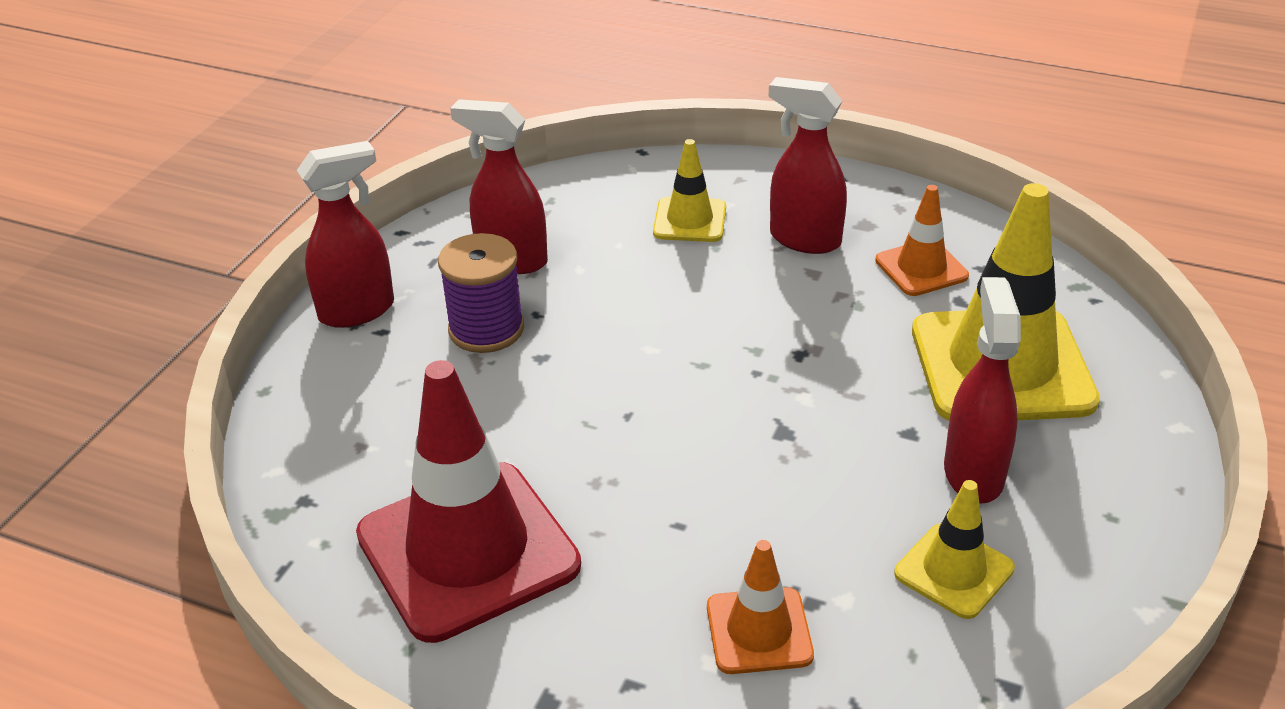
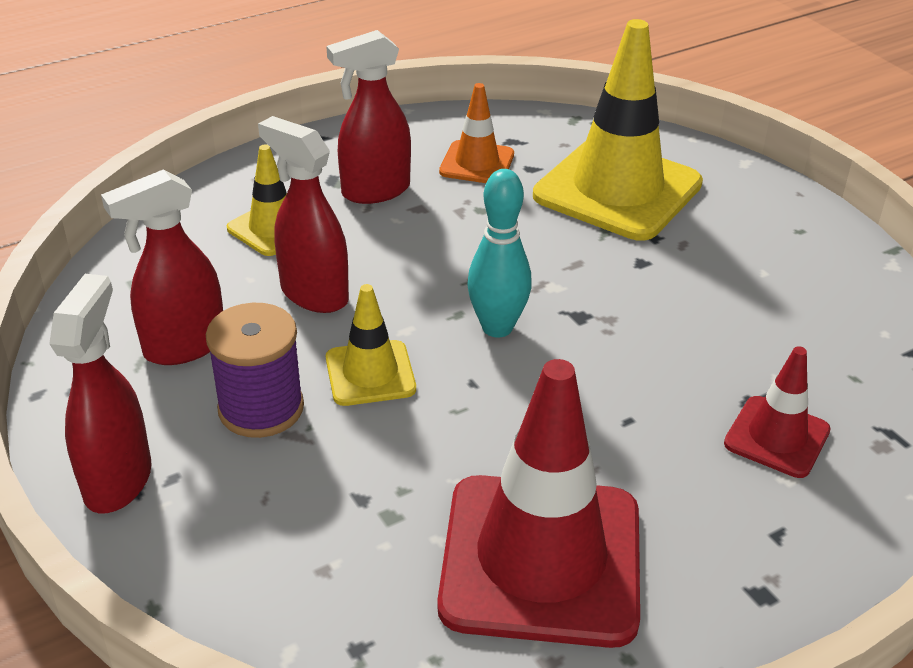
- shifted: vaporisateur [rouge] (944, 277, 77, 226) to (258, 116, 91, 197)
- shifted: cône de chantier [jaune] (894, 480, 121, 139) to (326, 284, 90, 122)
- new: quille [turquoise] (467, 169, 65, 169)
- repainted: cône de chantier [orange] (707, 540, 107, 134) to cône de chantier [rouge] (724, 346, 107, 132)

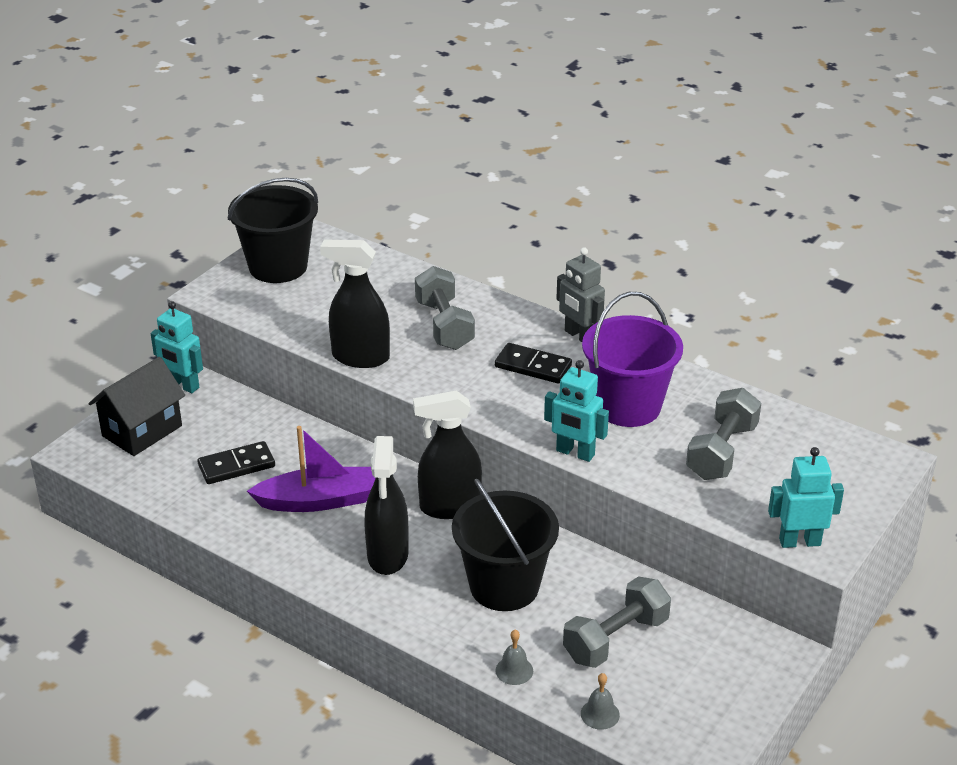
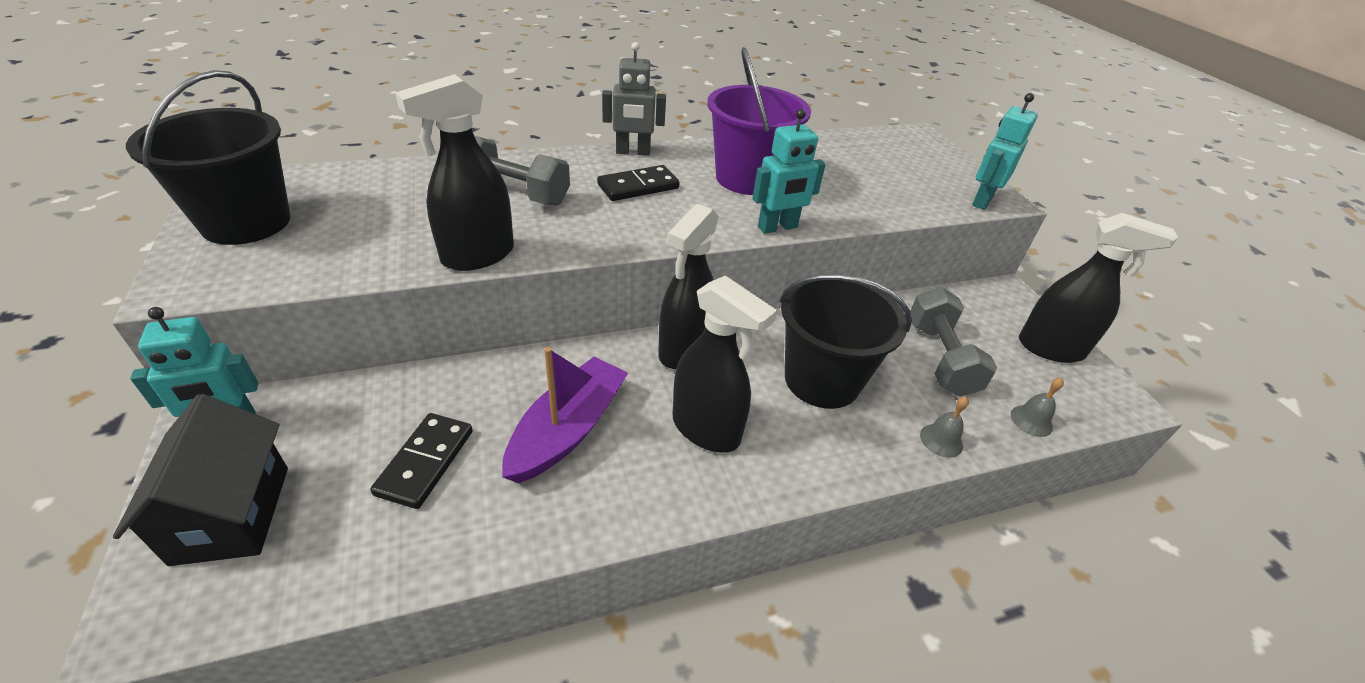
- new: vaporisateur [noir] (1019, 213, 159, 150)
- gone: haltère [gris] (686, 388, 75, 92)

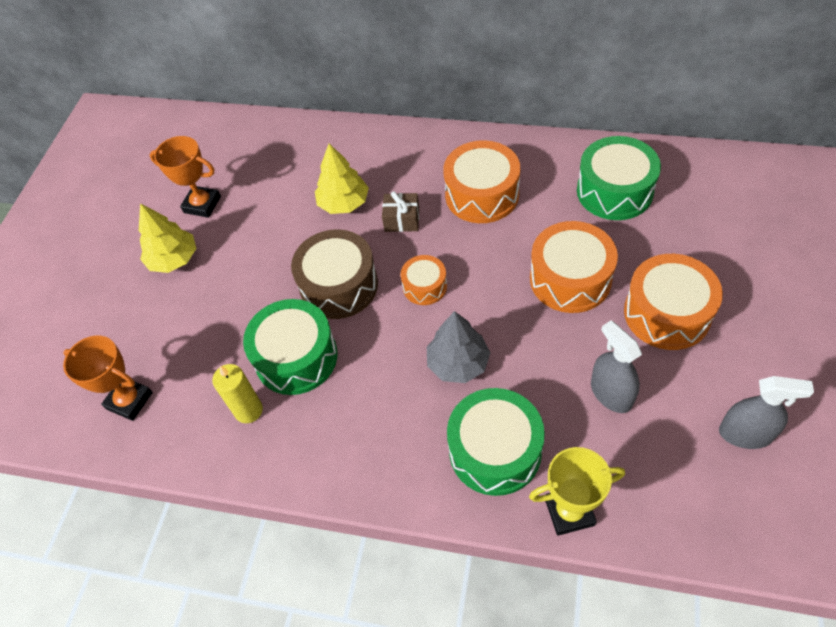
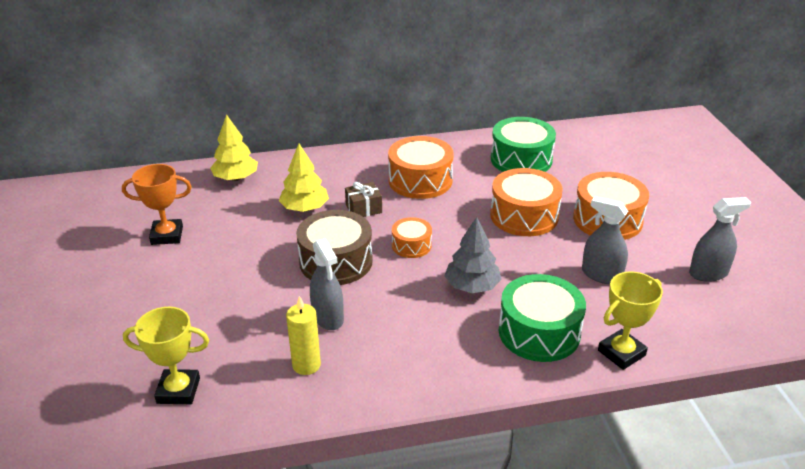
- repainted: trophée [orange] (63, 335, 90, 86) to trophée [jaune] (123, 307, 86, 97)
- shifted: arbre [jaune] (139, 203, 57, 70) to (210, 115, 48, 66)
- swapped: tambour [vert] (243, 299, 94, 96) to vaporisateur [gris] (310, 238, 34, 92)

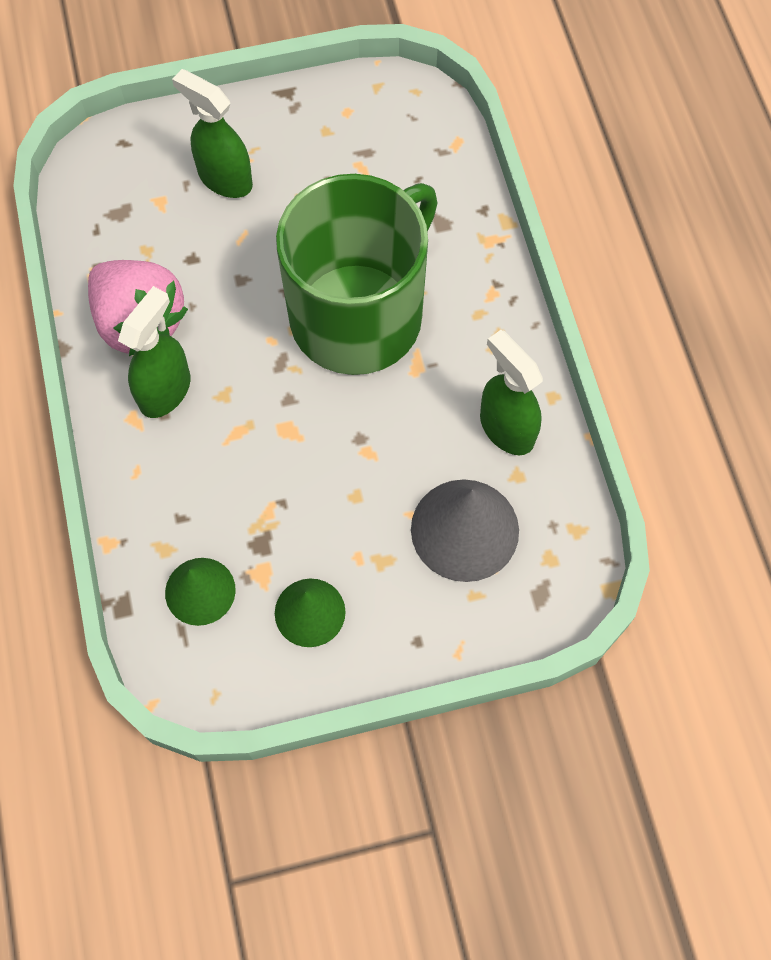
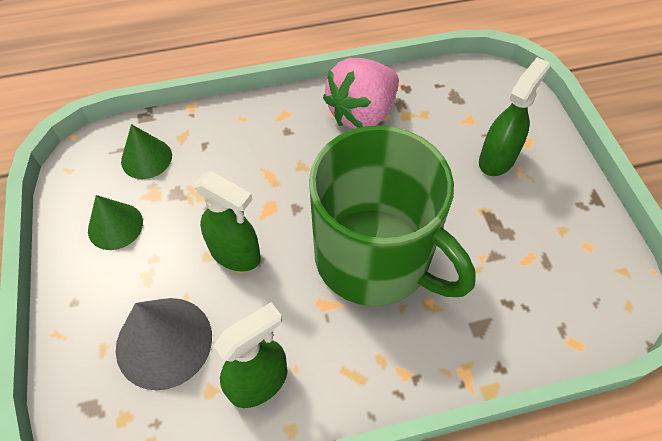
- shifted: vaporisateur [vert] (118, 286, 72, 132) to (193, 171, 68, 101)

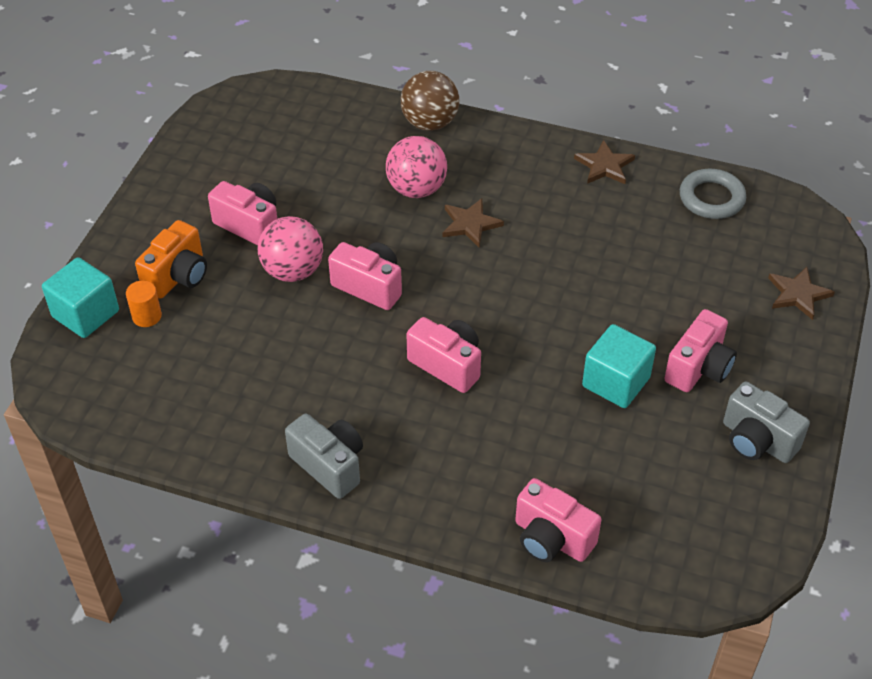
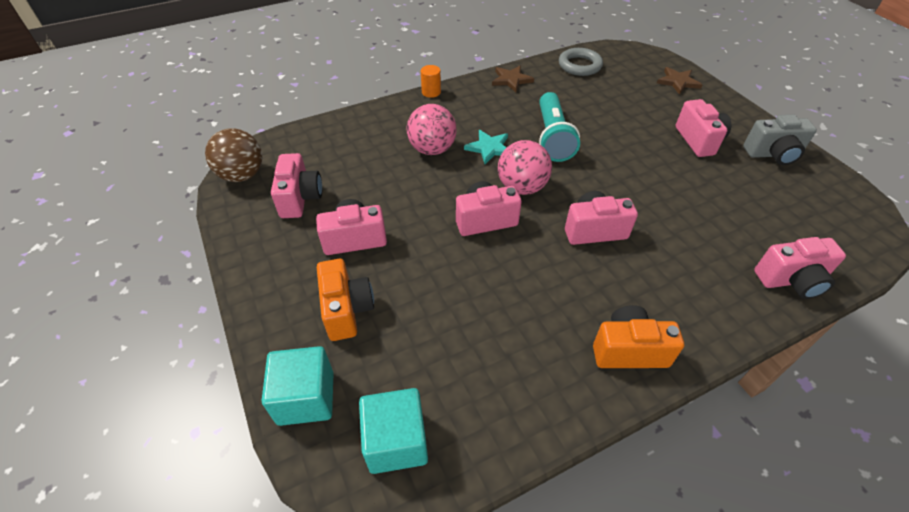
- shifted: balle [marron] (401, 71, 58, 60) to (205, 128, 57, 54)
- new: appareil photo [rose] (271, 153, 51, 65)
- shifted: cube [turquoise] (582, 324, 74, 84) to (359, 388, 69, 86)
- shifted: cylindre [orange] (126, 280, 36, 47) to (421, 65, 20, 33)
- repainted: étoile [marron] (442, 198, 62, 49) to étoile [turquoise] (464, 130, 44, 34)
- shifted: balle [rose] (257, 216, 66, 66) to (498, 140, 54, 55)
- new: lampe de poche [turquoise] (539, 92, 41, 70)
- repainted: appareil photo [gris] (285, 413, 78, 86) to appareil photo [orange] (593, 305, 91, 63)

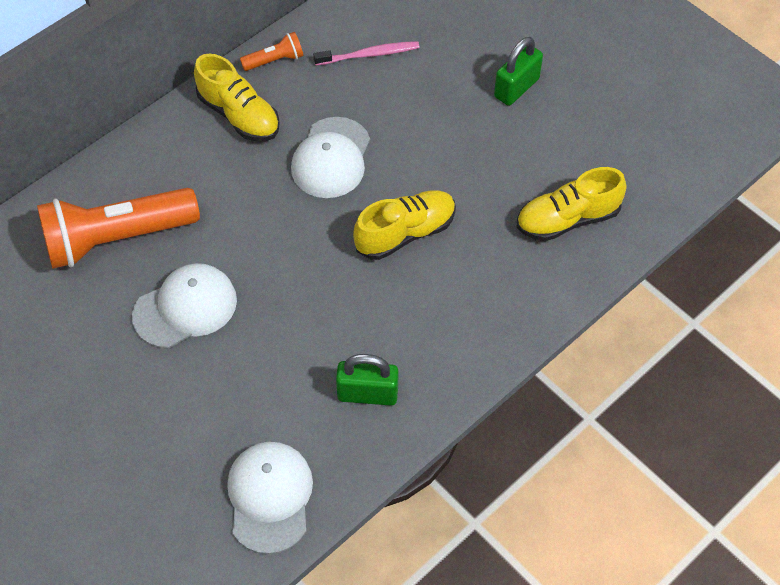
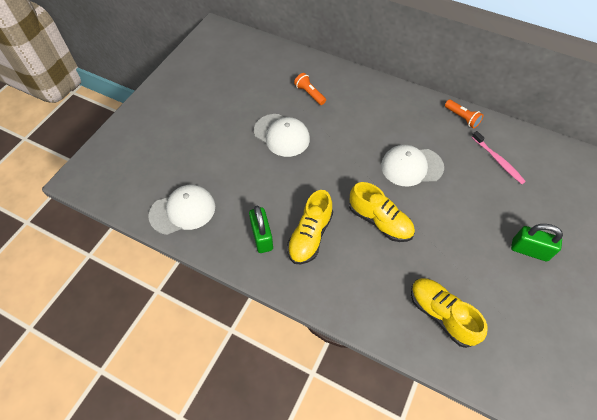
- shifted: chaussure [jaune] (194, 54, 86, 87) to (287, 190, 46, 74)
- scaled: lampe de poche [orange] (37, 188, 163, 81) = (294, 73, 32, 32) x0.44

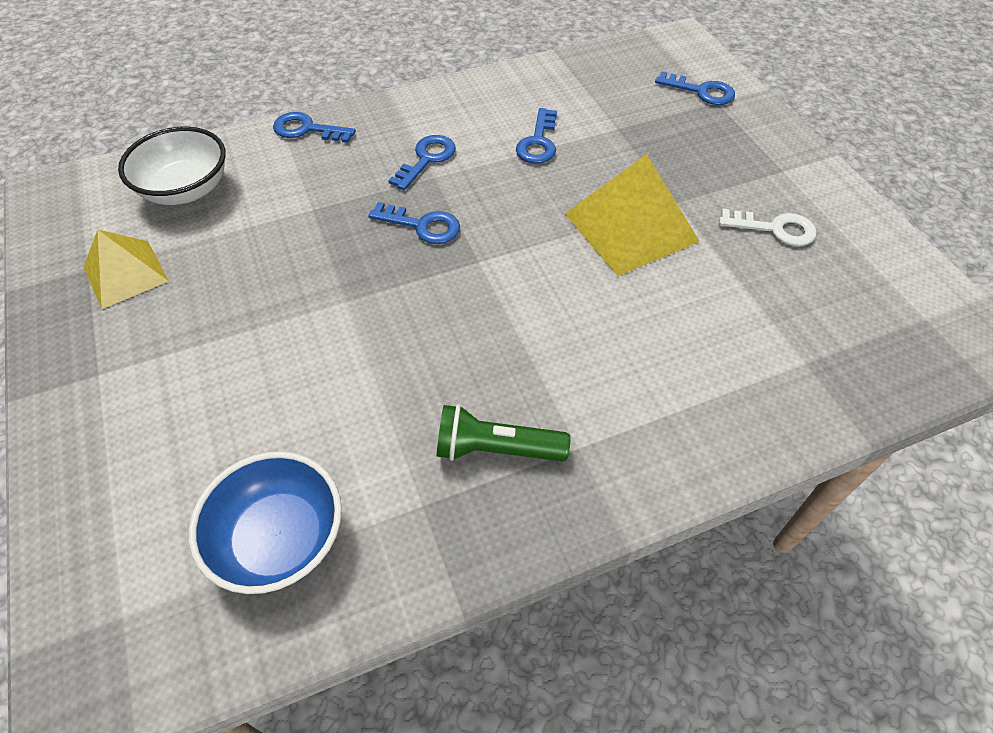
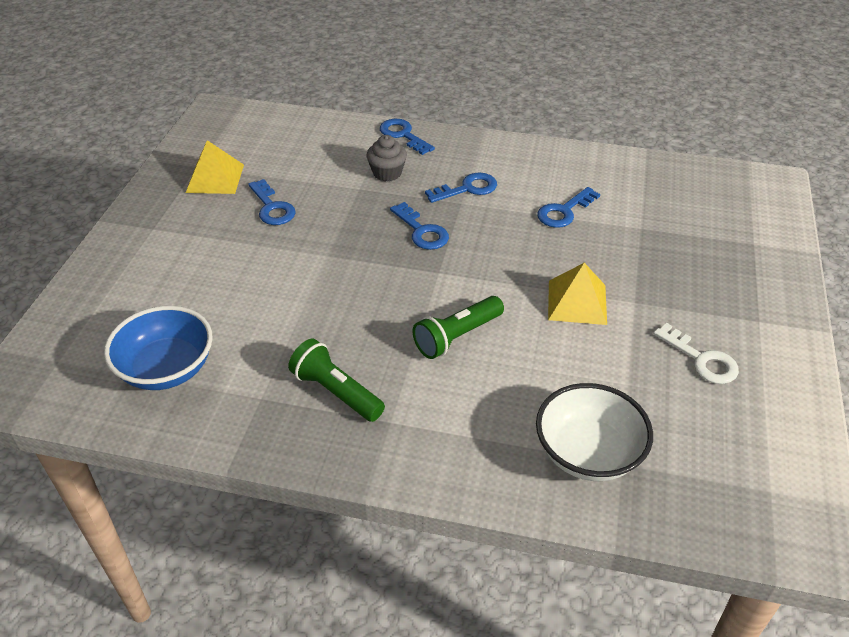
- shifted: clé [bleu] (655, 71, 80, 34) to (248, 179, 48, 46)
- new: muffin [gris] (367, 135, 40, 46)
- new: lampe de poche [vert] (413, 296, 91, 63)
- shifted: bol [blanc] (118, 127, 108, 78) to (536, 383, 117, 98)
- scaled: pyramide [jaune] (564, 154, 136, 122) = (548, 263, 59, 62) x0.65

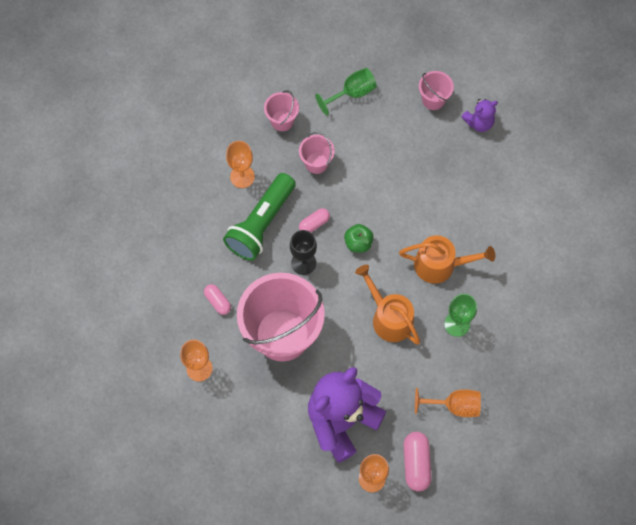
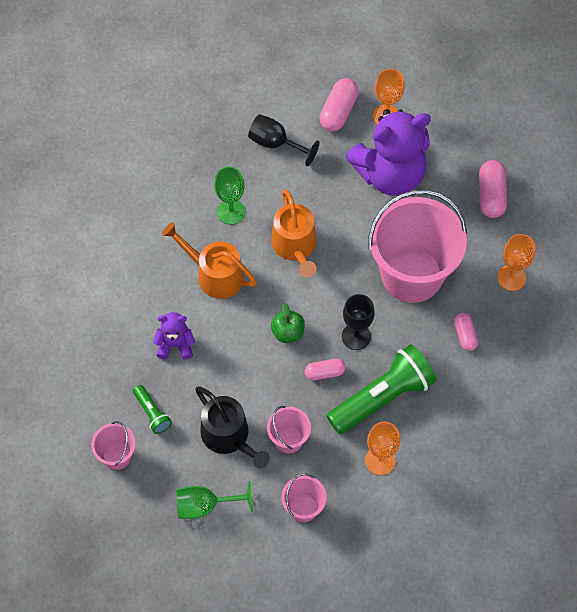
- new: lampe de poche [vert] (133, 385, 39, 49)
- shifted: ours en peluche [violet] (461, 99, 37, 33) to (153, 312, 42, 48)
- new: arrosoir [noir] (195, 387, 75, 82)
- repainted: verre à pied [orange] (415, 387, 66, 30) to verre à pied [noir] (248, 114, 72, 52)
- new: gélule [rose] (479, 160, 28, 58)

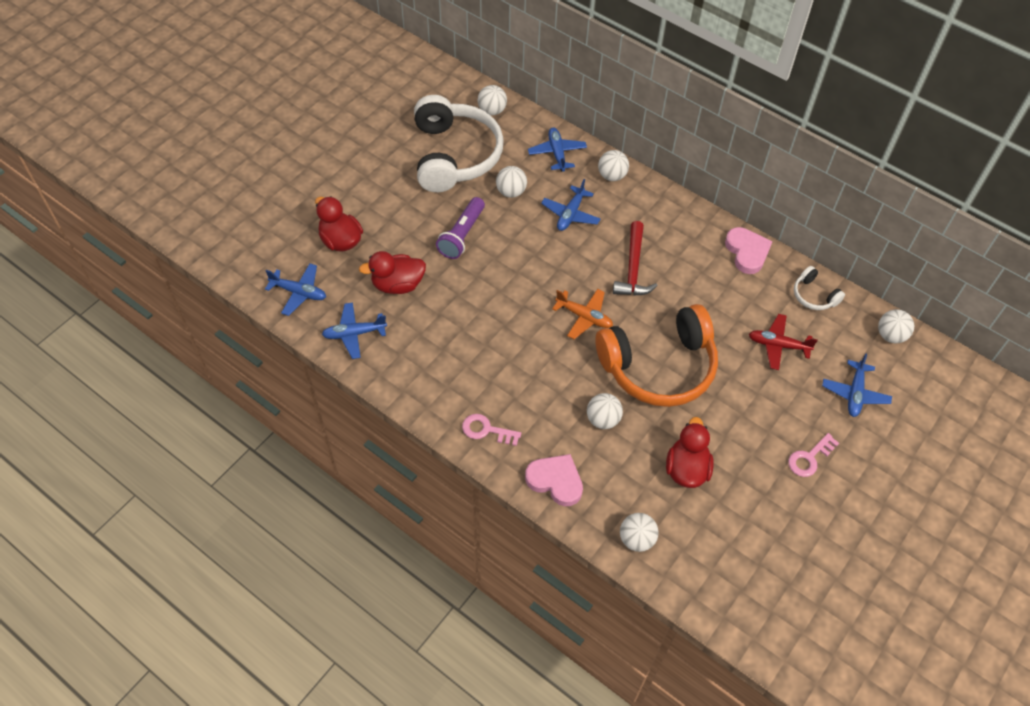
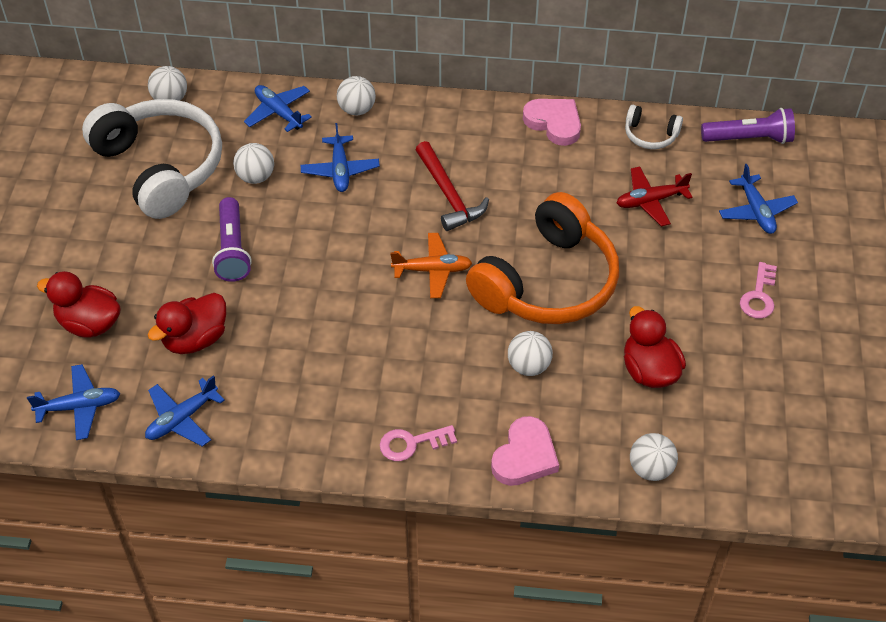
- rotated: cœur [rose] (525, 454, 58, 52) = (491, 416, 68, 70) 120 degrees clockwise
- swapped: balle [blanc] (878, 309, 36, 34) to lampe de poche [violet] (701, 108, 94, 36)

